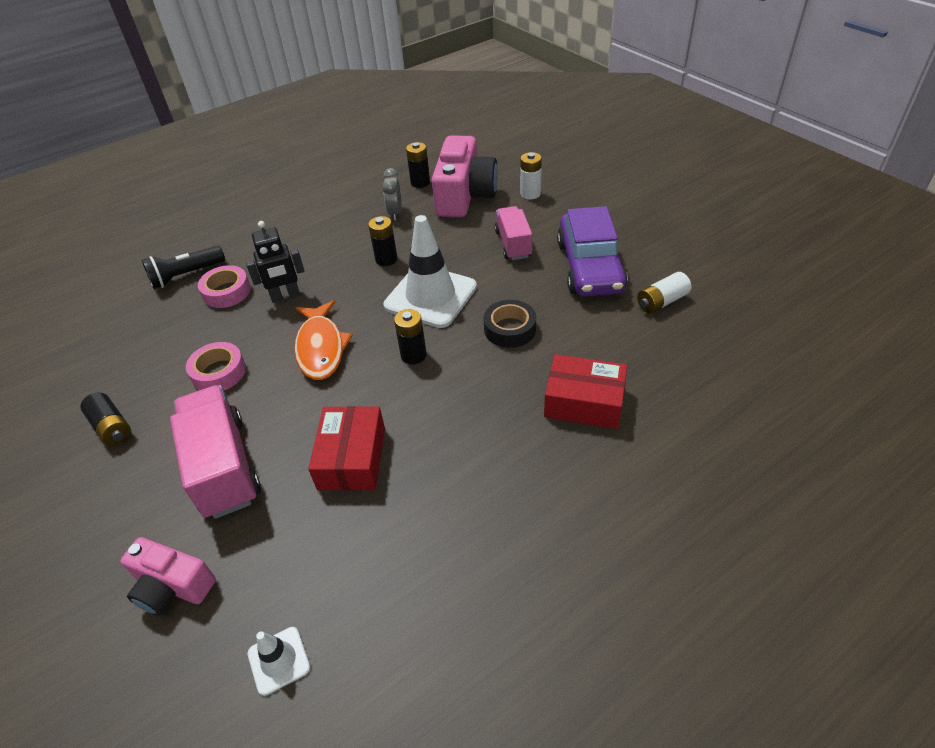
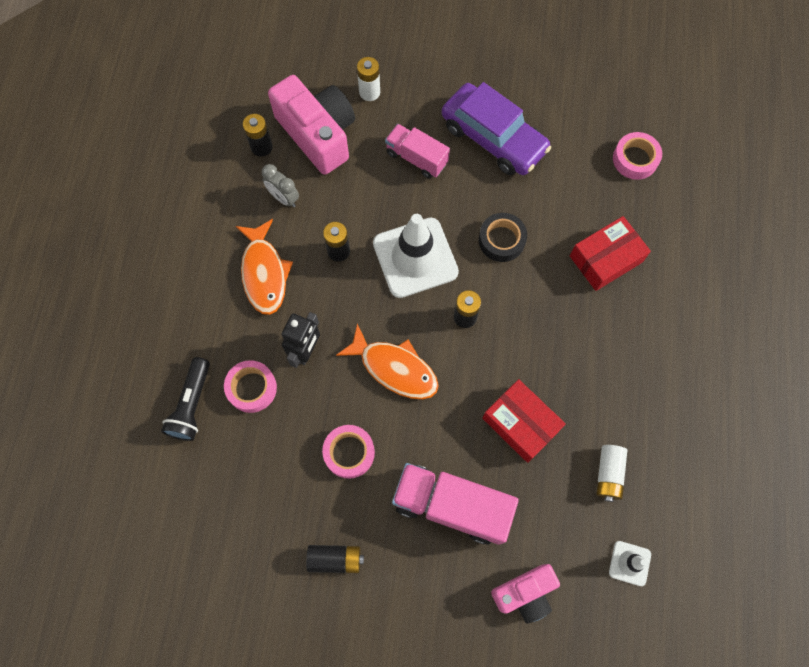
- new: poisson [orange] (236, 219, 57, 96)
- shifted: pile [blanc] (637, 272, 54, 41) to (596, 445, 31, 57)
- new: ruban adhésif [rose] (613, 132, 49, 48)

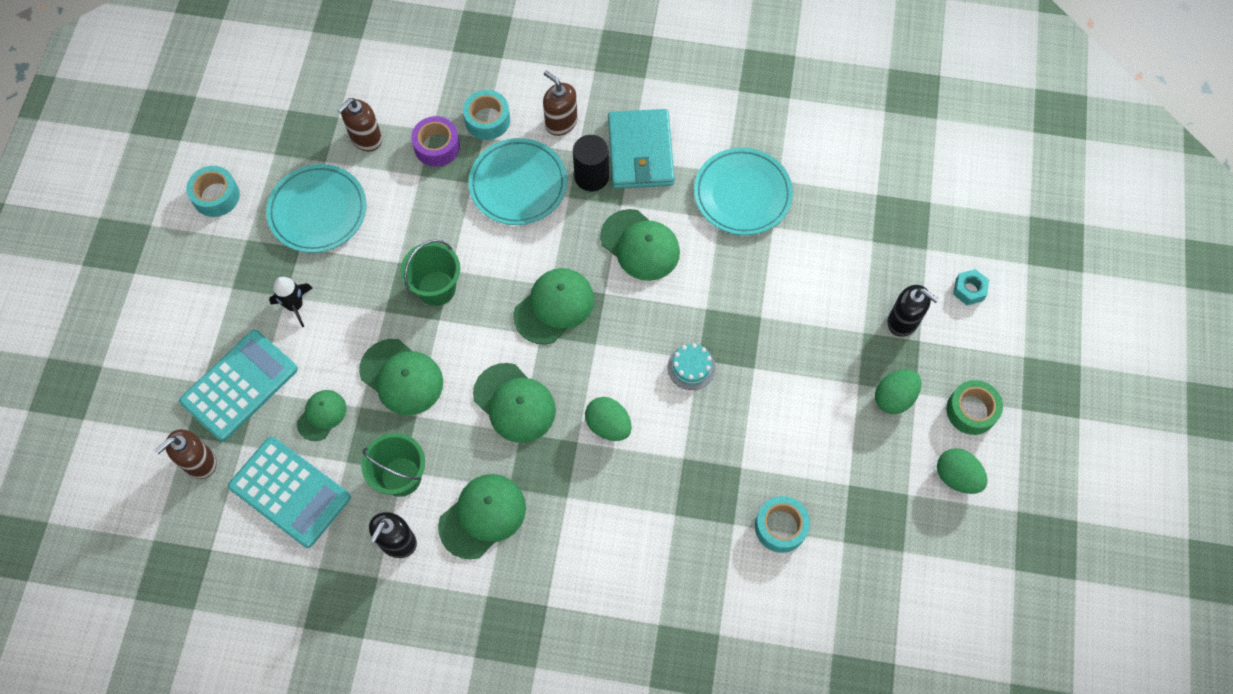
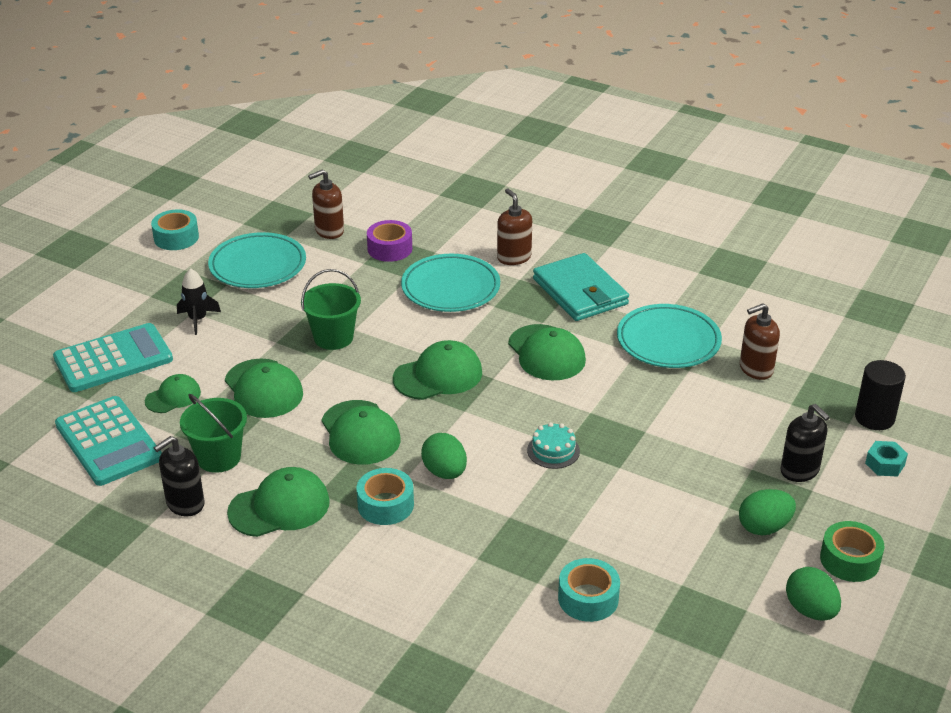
- shifted: ruban adhésif [turquoise] (463, 90, 47, 50) to (356, 468, 58, 57)
- rotated: portefeuille [turquoise] (608, 109, 67, 80) = (533, 253, 96, 68) 45 degrees counterclockwise
- shifted: distributeur de savon [marron] (155, 429, 62, 50) to (740, 303, 40, 77)
- shifted: cylindre [noir] (573, 135, 36, 56) to (855, 360, 51, 70)

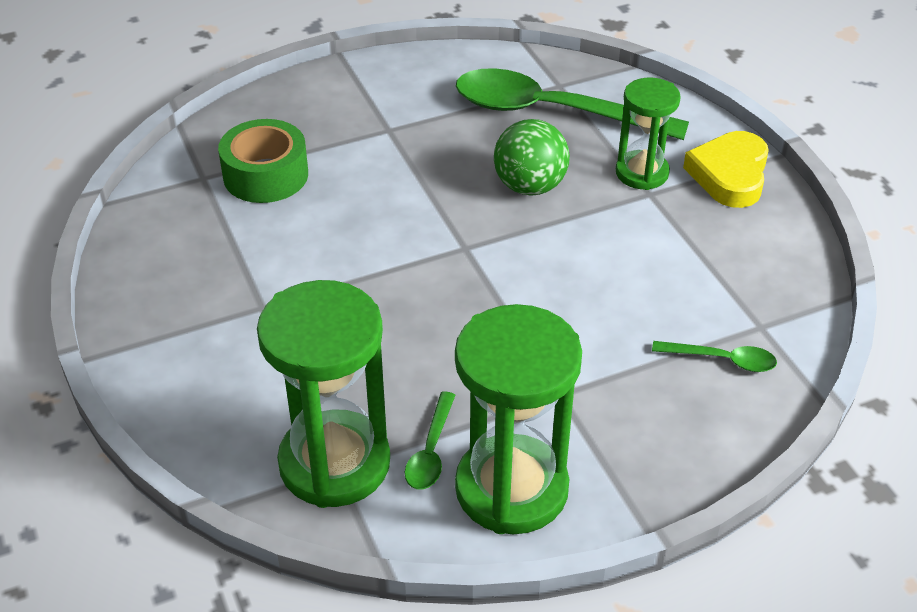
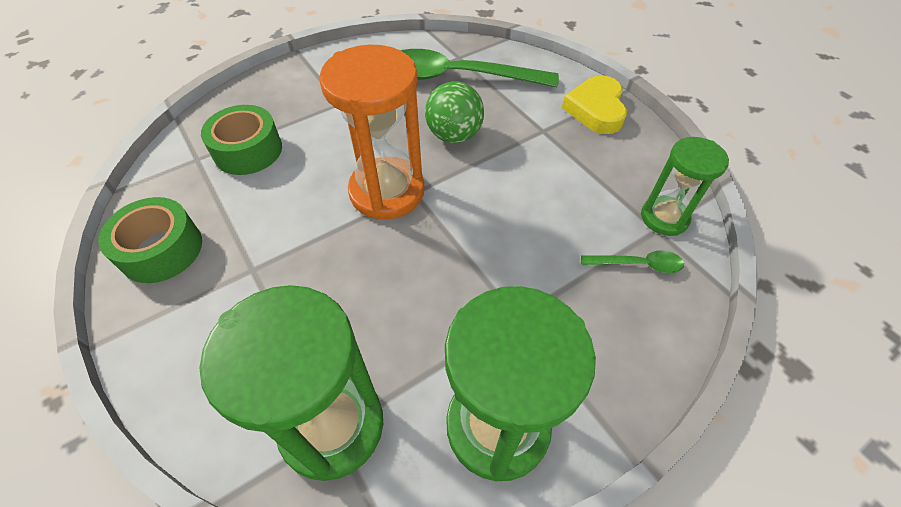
- new: ruban adhésif [vert] (98, 197, 104, 86)
- new: sablier [orange] (319, 45, 106, 175)
- shifted: sablier [vert] (616, 78, 65, 112) to (641, 137, 88, 99)
- gone: cuillère [vert] (405, 392, 51, 97)

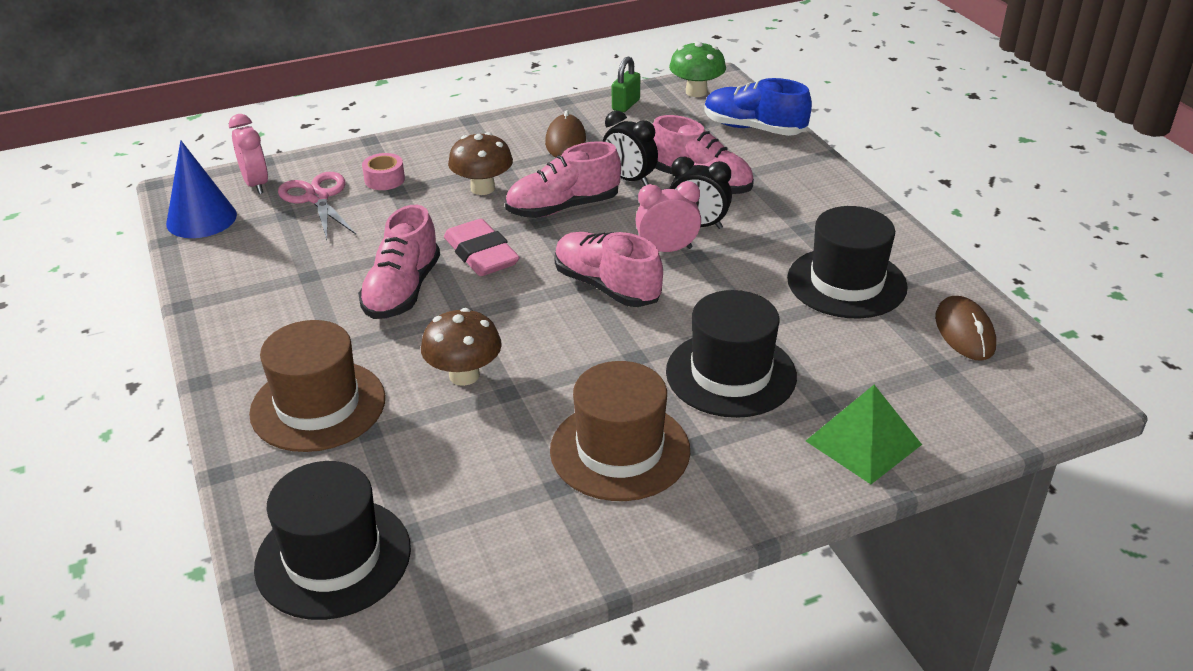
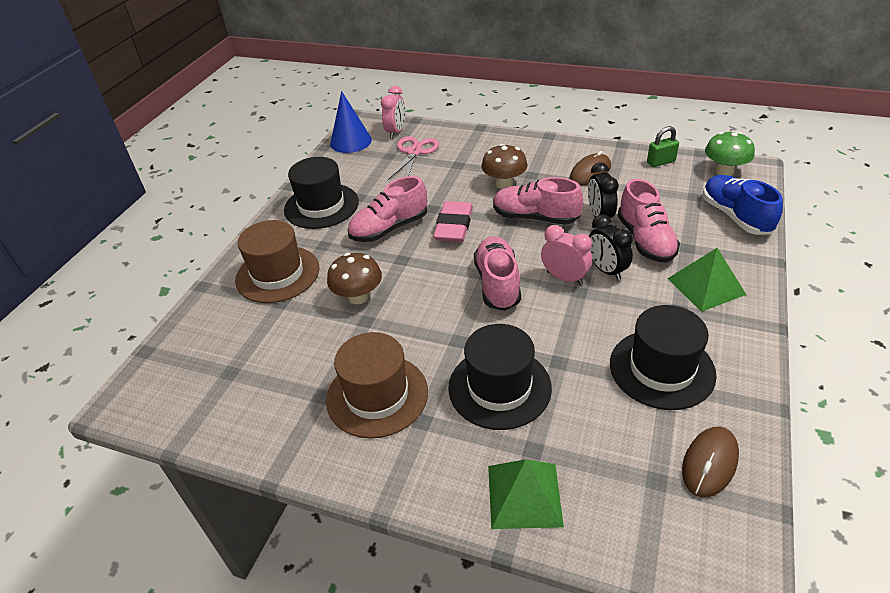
- shifted: chapeau [noir] (254, 461, 157, 159) to (284, 157, 75, 72)
- new: pyramide [vert] (667, 248, 79, 64)
- gone: ruban adhésif [rose] (362, 153, 43, 37)

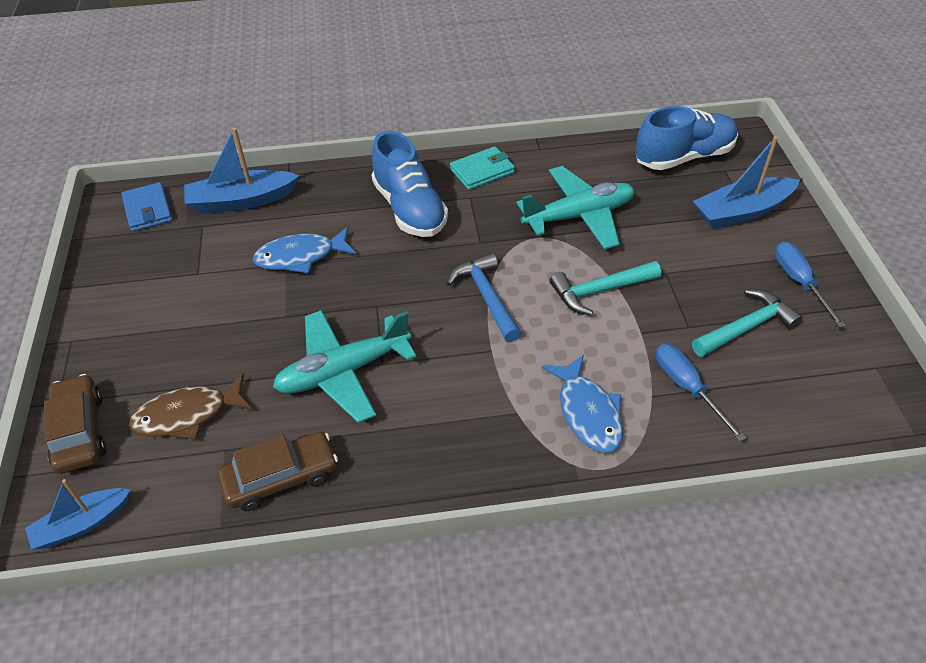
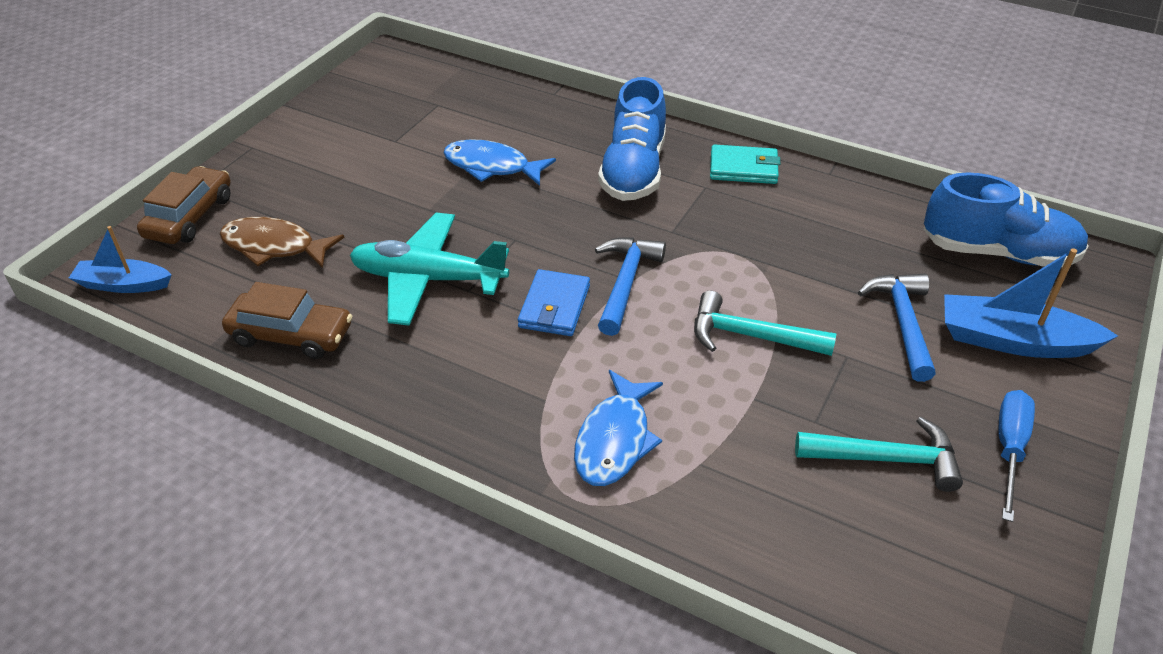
- shifted: portefeuille [bleu] (121, 182, 51, 50) to (518, 269, 72, 67)
- new: marteau [bleu] (858, 274, 78, 108)
- gone: bateau [bleu] (184, 128, 116, 86)
- gone: avion [turquoise] (517, 166, 117, 83)
- gone: tournevis [bleu] (656, 344, 90, 97)

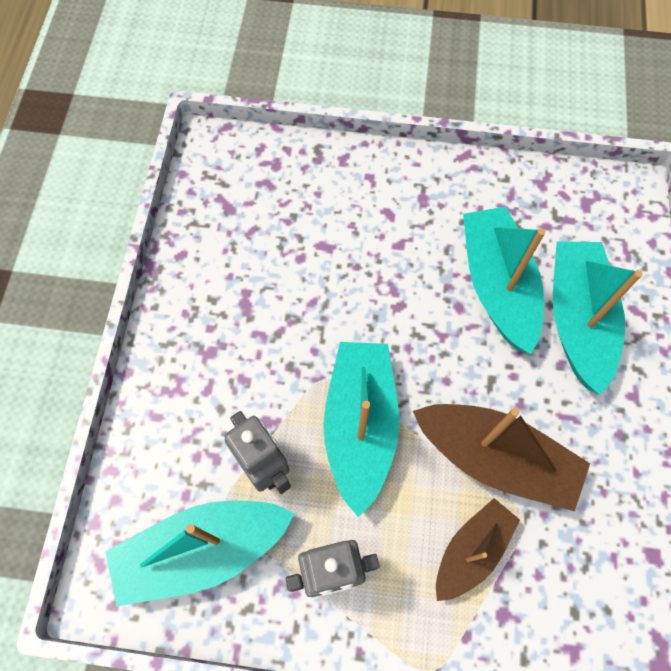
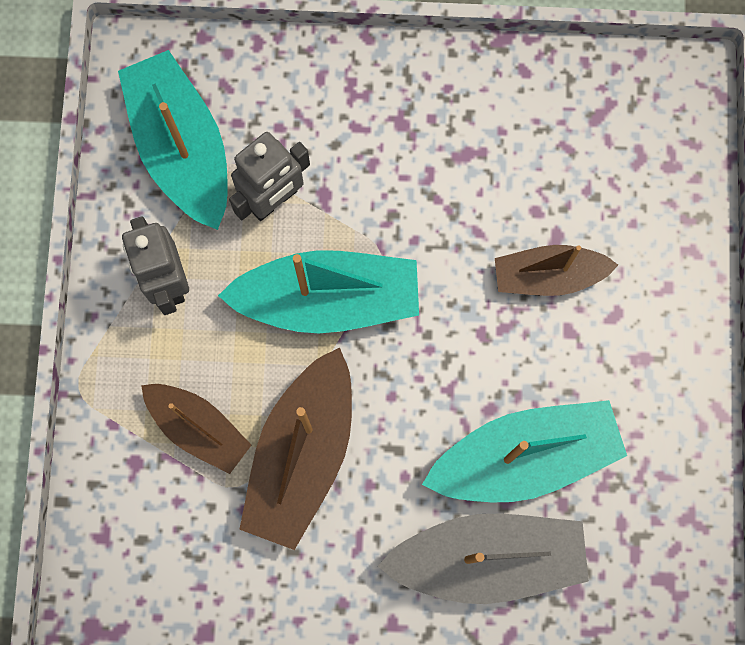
- repainted: bateau [turquoise] (553, 241, 90, 154) to bateau [gris] (378, 514, 211, 90)
- new: bateau [marron] (495, 245, 123, 51)

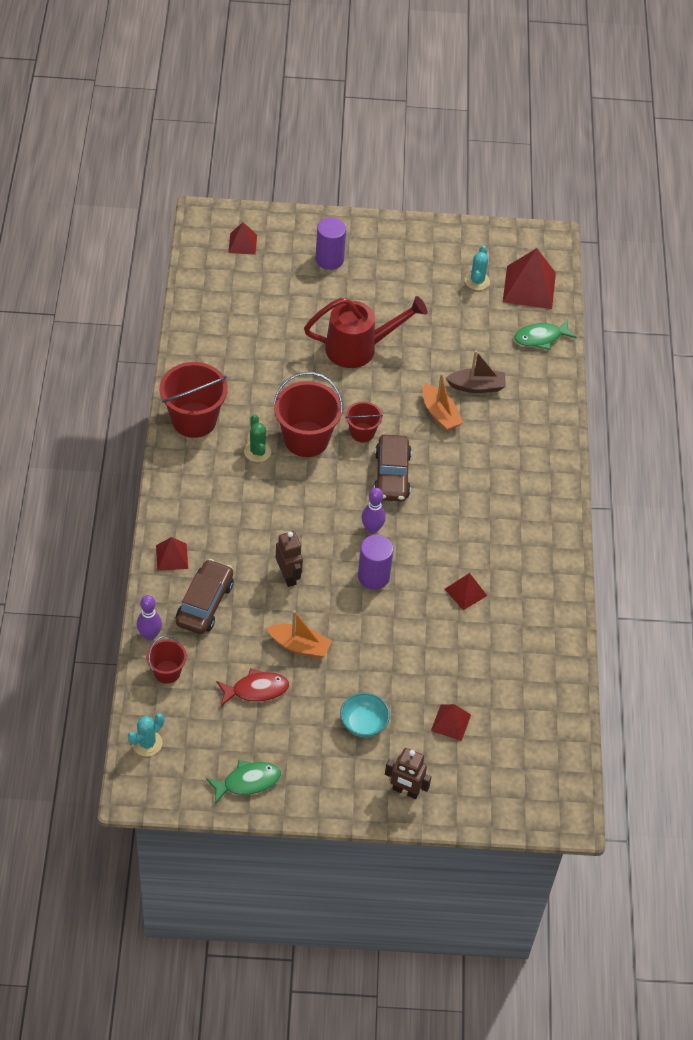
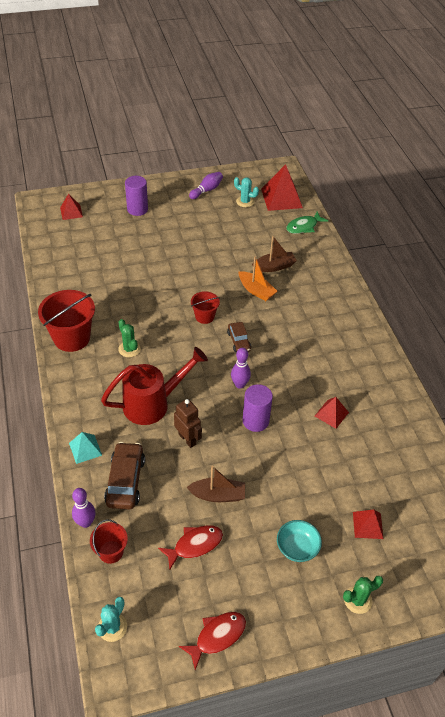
- repainted: pyramide [rouge] (156, 537, 32, 34) to pyramide [turquoise] (69, 432, 33, 32)
- shifted: arrosoir [rouge] (304, 296, 123, 72) to (101, 347, 107, 78)
- repainted: poisson [vert] (206, 760, 75, 44) to poisson [rouge] (179, 612, 67, 58)
- repainted: bateau [orange] (267, 610, 65, 48) to bateau [marron] (186, 466, 59, 36)
- new: quille [violet] (189, 172, 34, 27)
- scaled: voiture [marron] (374, 435, 38, 67) = (227, 322, 24, 30) x0.61
- rotated: cactus [turquoise] (465, 245, 25, 45) = (234, 177, 25, 30) 60 degrees counterclockwise
- swapped: robot [marron] (385, 748, 46, 51) to cactus [vert] (343, 576, 40, 38)
- gone: seau [rouge] (273, 372, 70, 85)

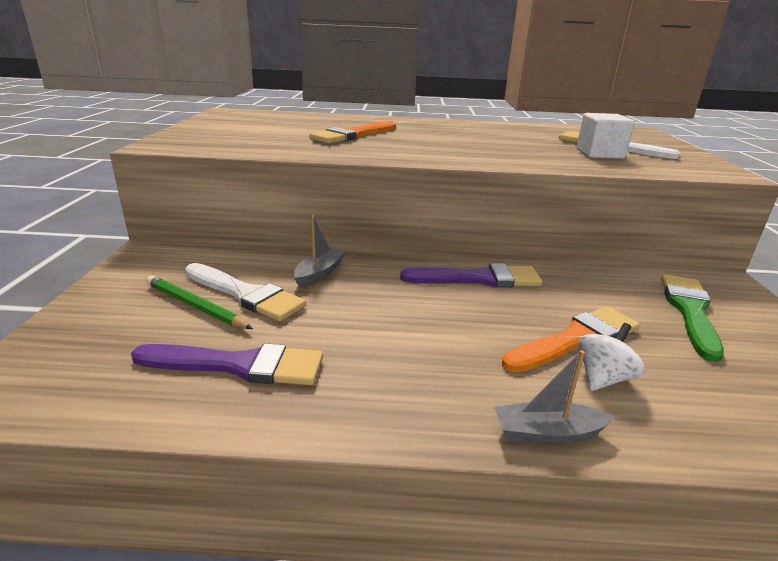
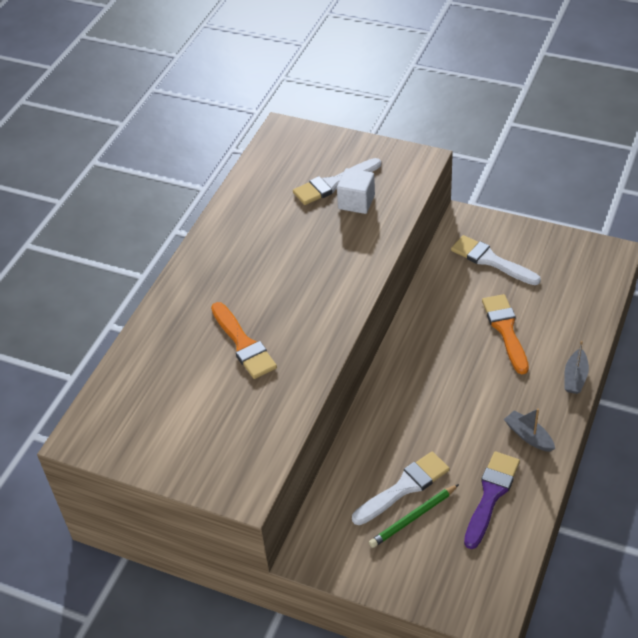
- repainted: pinceau [vert] (661, 274, 63, 88) to pinceau [blanc] (451, 235, 90, 50)
- shifted: bateau [gris] (293, 215, 53, 73) to (504, 408, 51, 44)
- gone: pinceau [violet] (400, 263, 142, 24)
- gone: toupie [blanc] (578, 323, 67, 68)

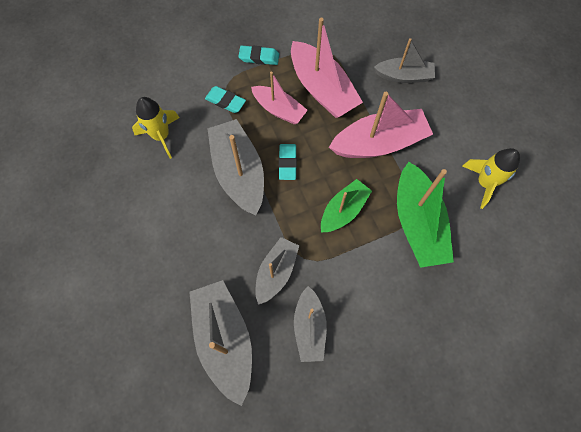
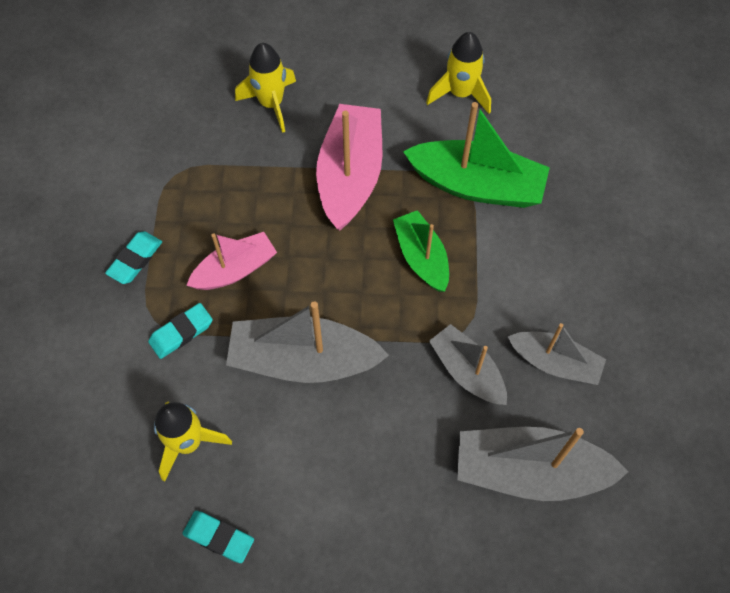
- shifted: gomme [turquoise] (279, 144, 18, 36) to (182, 511, 72, 52)
- swapped: bateau [gris] (374, 38, 61, 45) to fusée [jaune] (235, 43, 61, 90)
- gone: bateau [rose] (291, 18, 72, 100)

